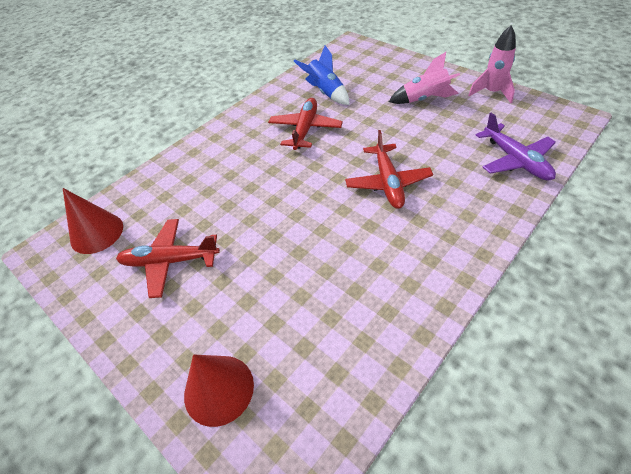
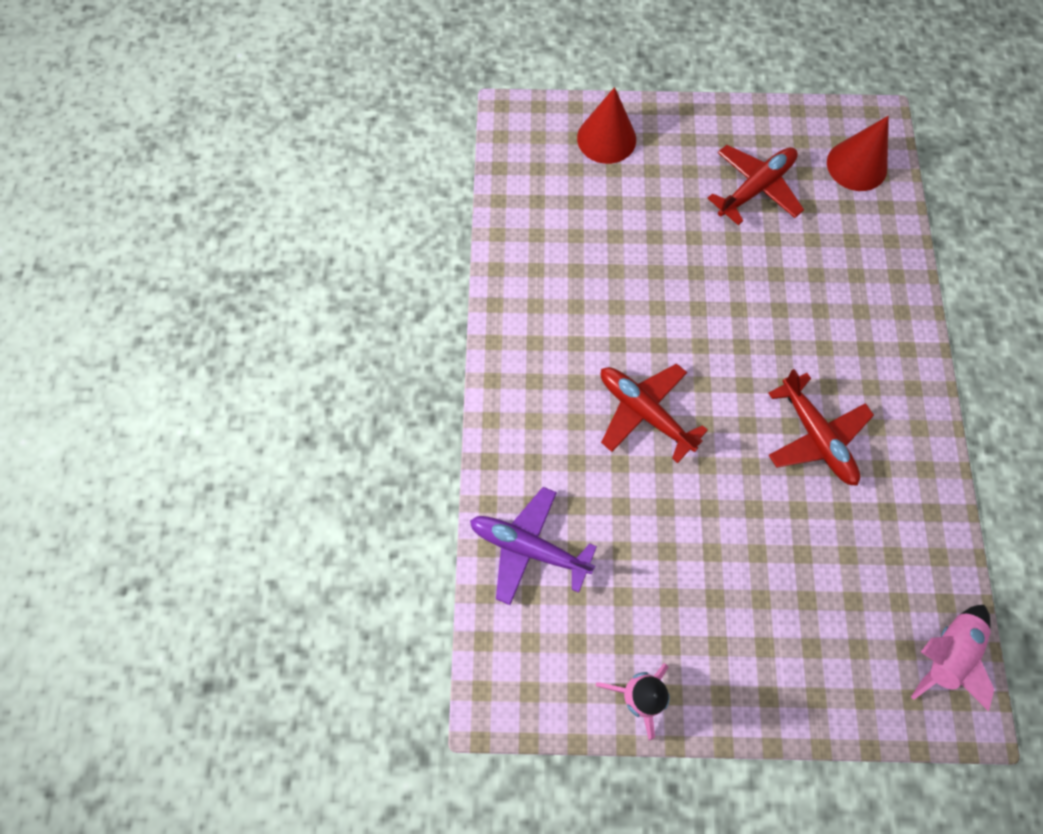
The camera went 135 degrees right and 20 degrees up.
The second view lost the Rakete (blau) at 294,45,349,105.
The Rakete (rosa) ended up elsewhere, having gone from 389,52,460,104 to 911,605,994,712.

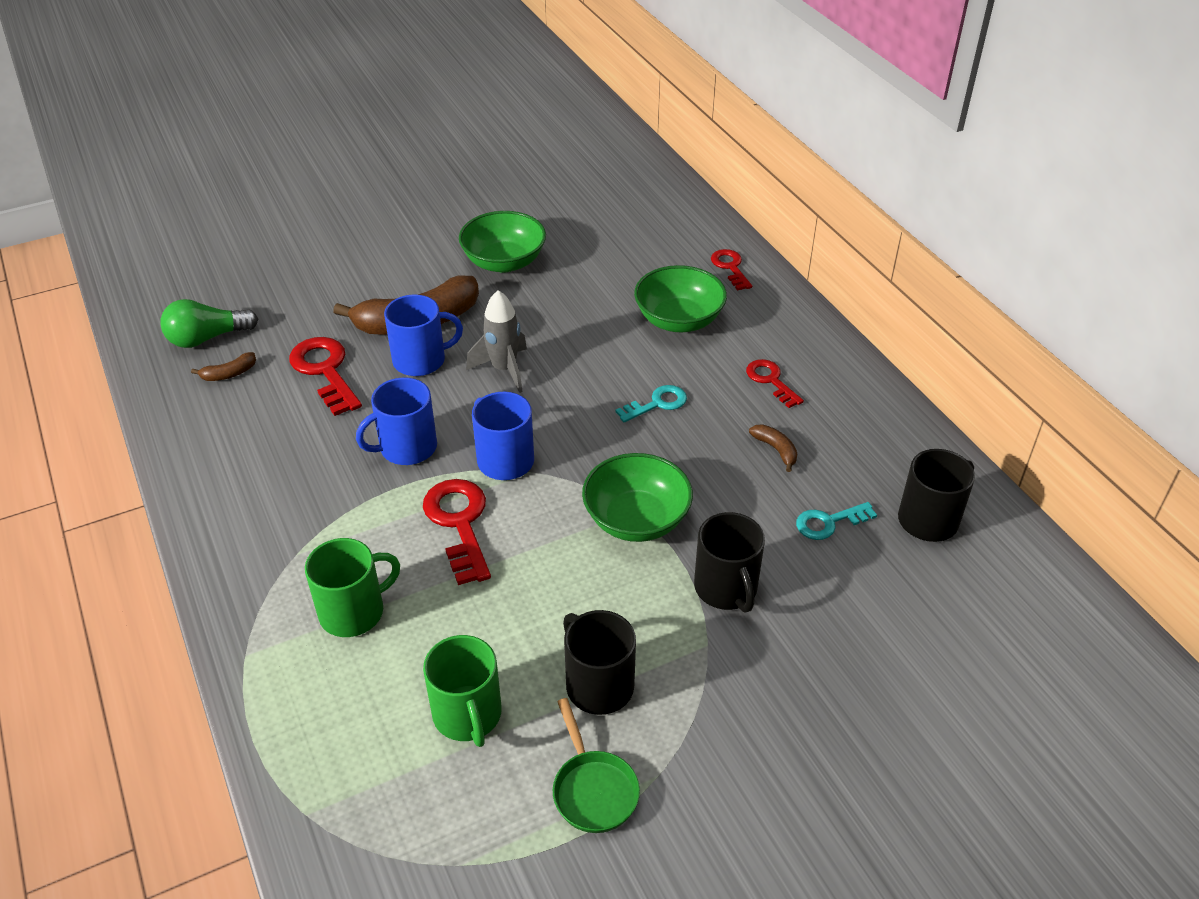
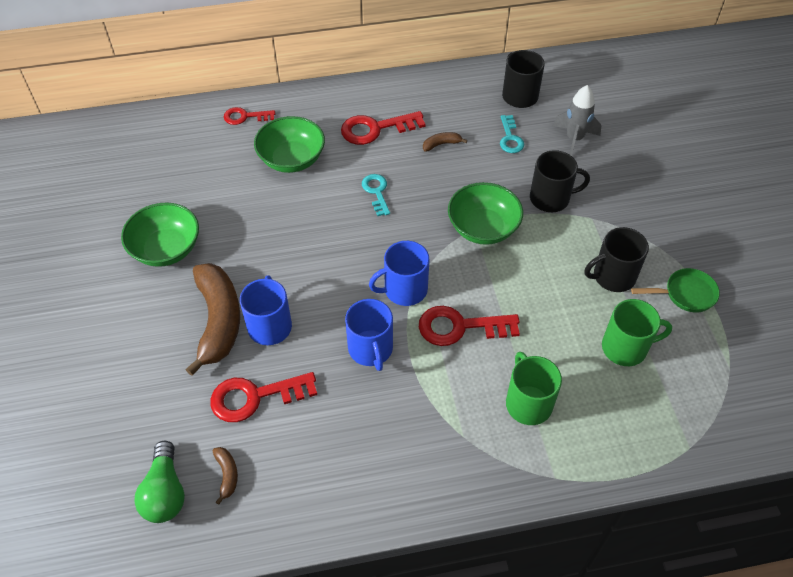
The camera went 75 degrees left and 10 degrees up.
The Rakete (grau) ended up elsewhere, having gone from 466,290,527,393 to 553,85,602,156.
The size of the Schlüssel (rot) at 746,359,804,408 changed by a factor of 1.63.

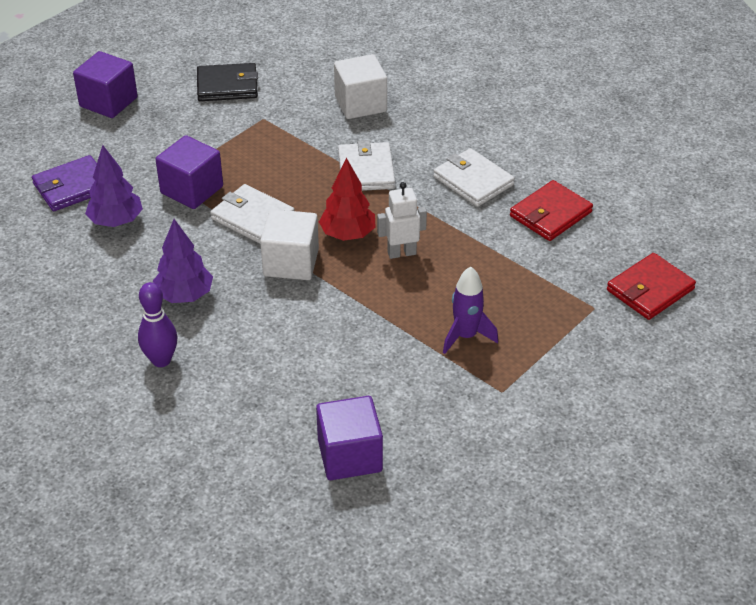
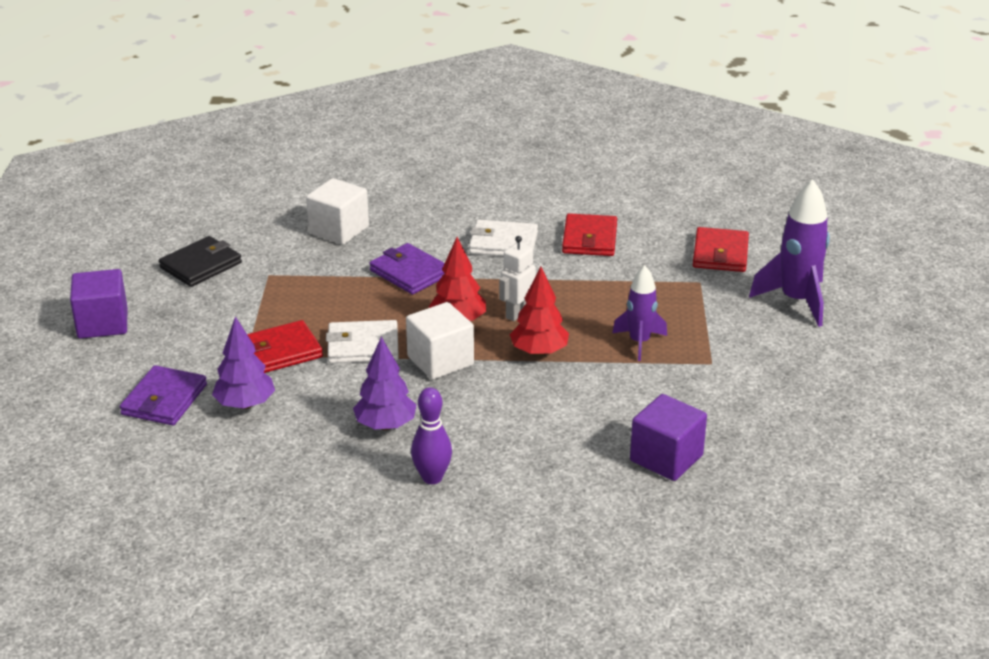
The camera went 40 degrees left and 10 degrees down.
Where the Kubus (lila) stood at 155,135,223,209, the Geldbörse (rot) came to stand at 247,320,323,373.
What was the Geldbörse (weiß) at 338,140,395,191 turned into the Geldbörse (lila) at 369,243,445,295.
The second view gained the Baum (rot) at 510,267,569,356.
The second view gained the Rakete (lila) at 749,179,830,327.

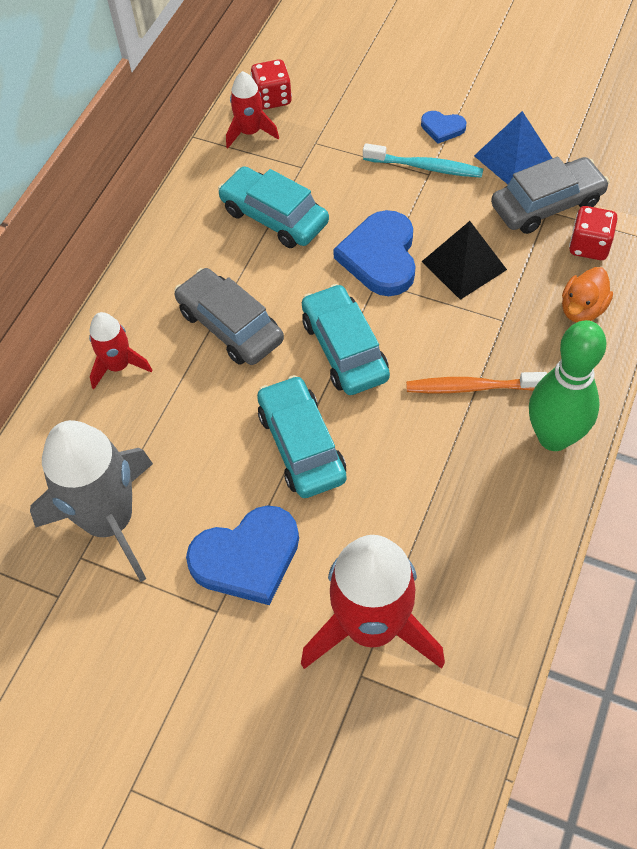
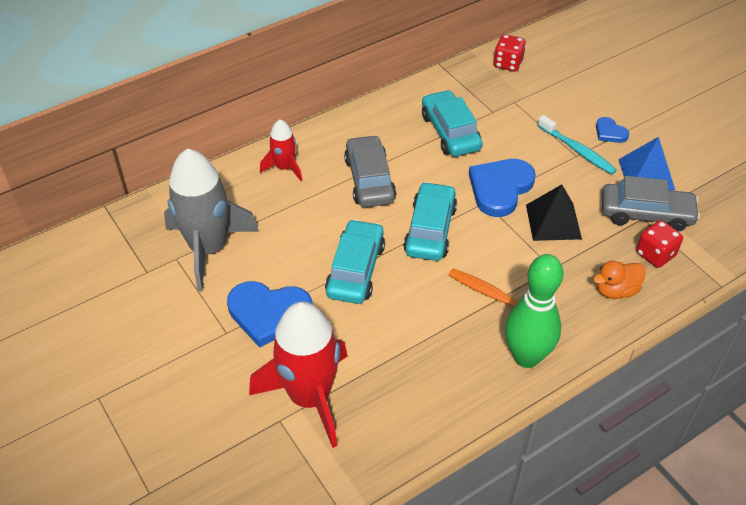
The camera went 30 degrees right and 10 degrees down.
The second view lost the Rakete (rot) at 226,71,279,148.

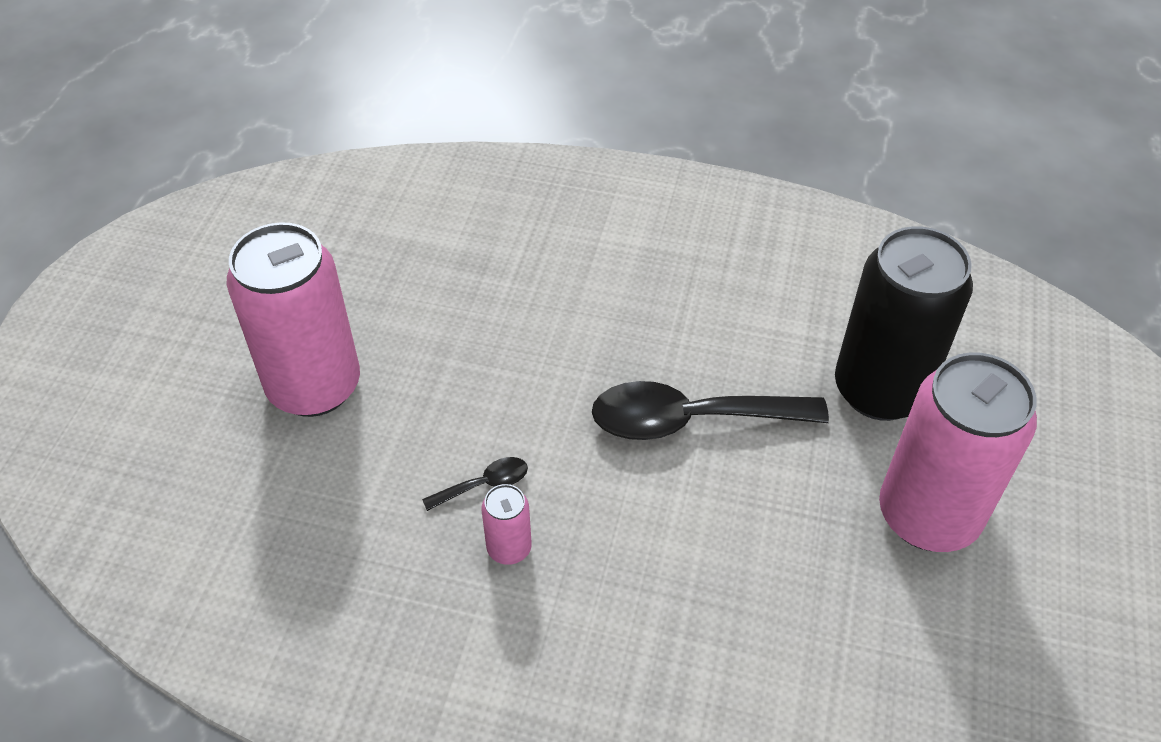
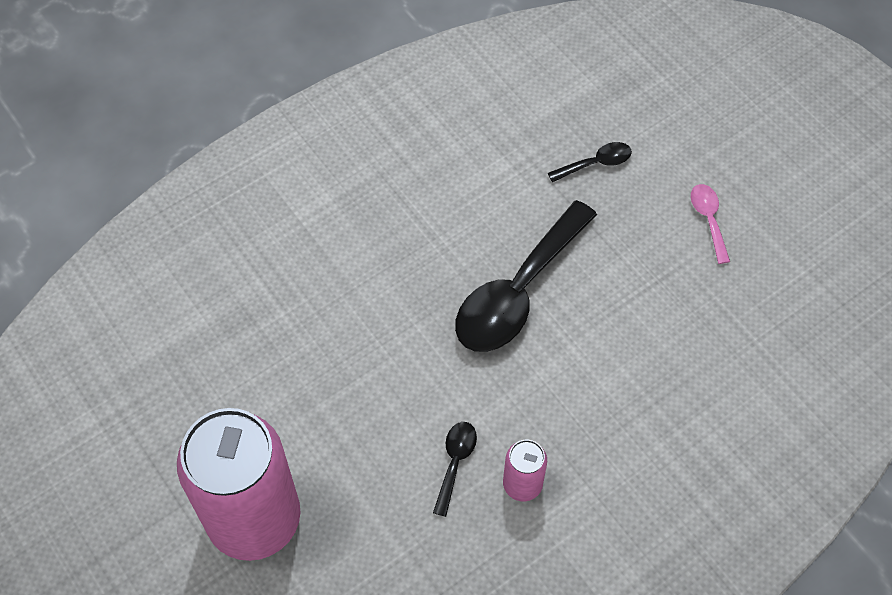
The camera went 50 degrees left and 10 degrees up.
Where the Dose (schwarz) stood at 835,226,973,421, the Löffel (schwarz) came to stand at 548,142,632,182.
Where the Dose (rosa) stood at 879,352,1037,552, the Löffel (rosa) came to stand at 691,184,730,264.

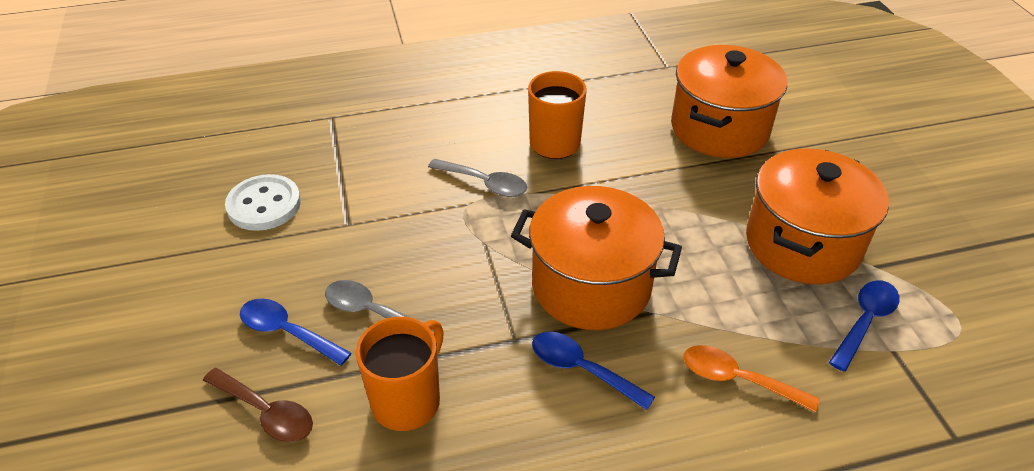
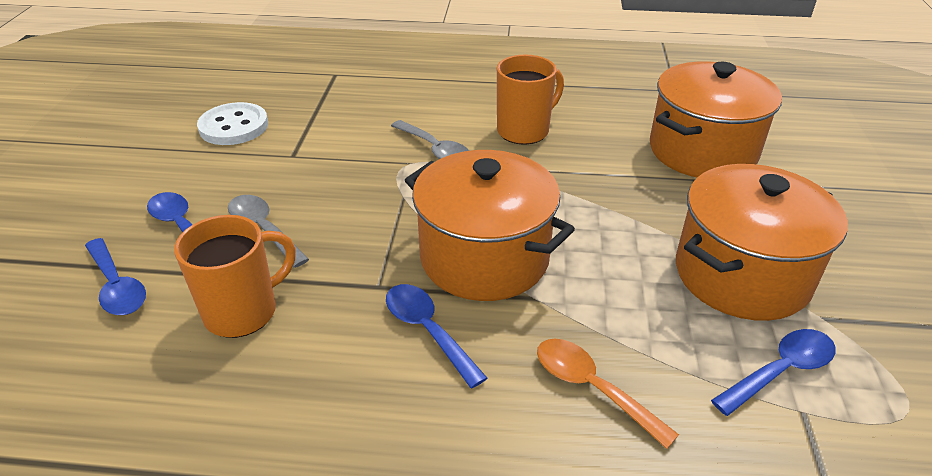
The camera went 20 degrees right and 5 degrees down.
What was the Löffel (braun) at 203,368,313,442 turned into the Löffel (blau) at 85,238,146,315.

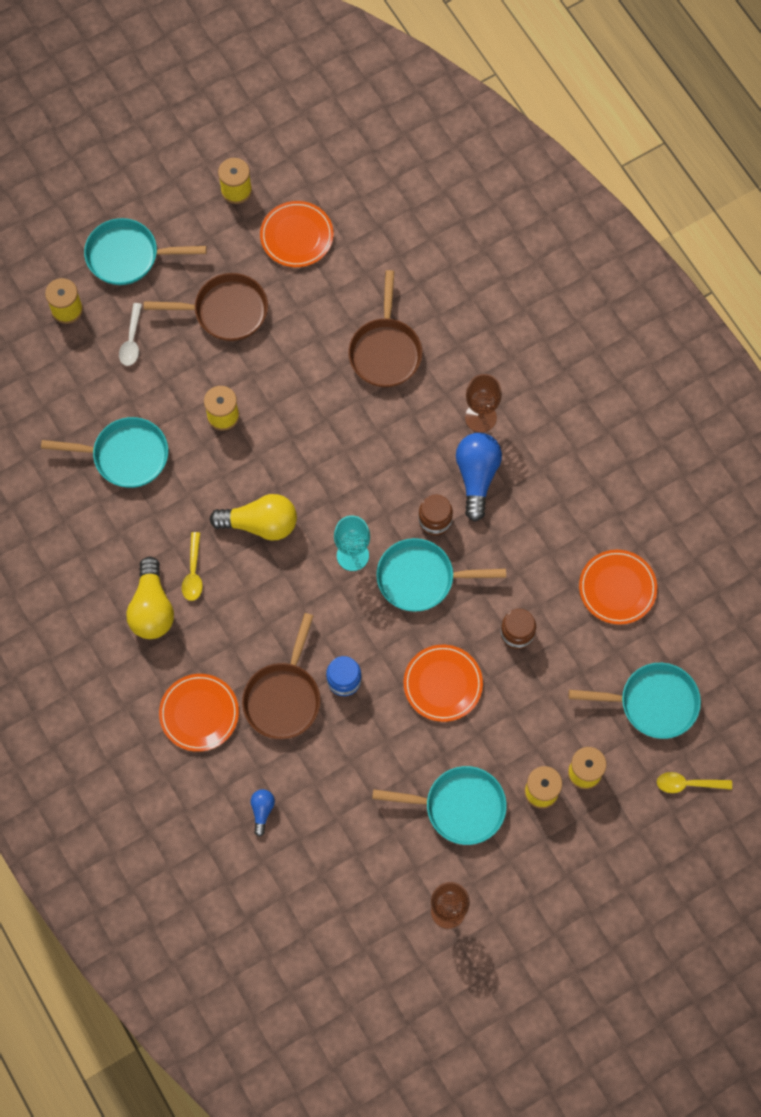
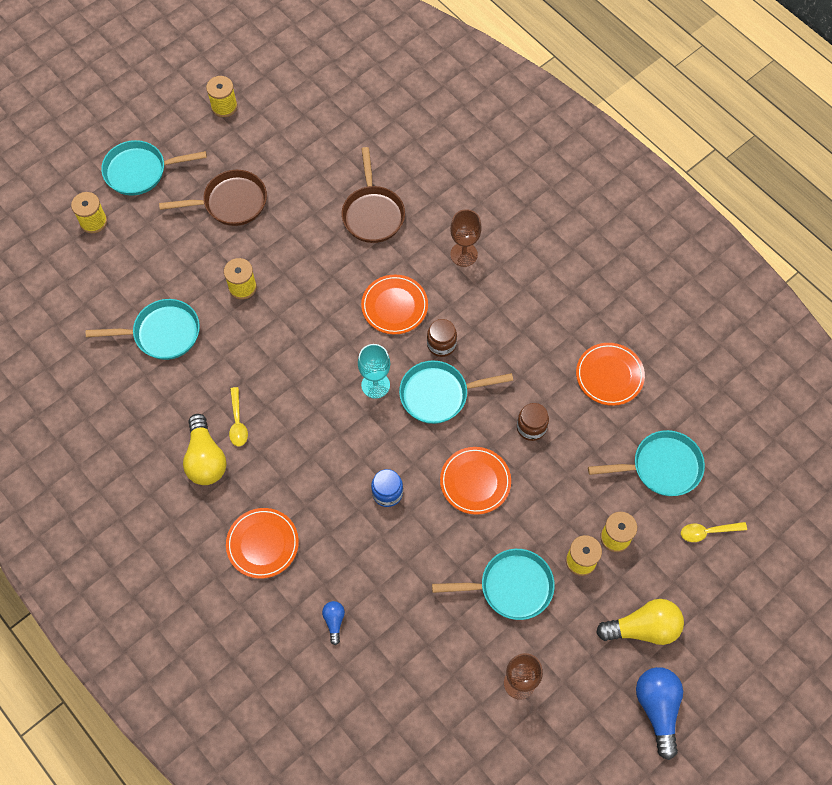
The camera went 10 degrees left and 5 degrees down.
The second view lost the Löffel (weiß) at 119,303,142,366.
The Glühbirne (gelb) ended up elsewhere, having gone from 210,494,297,541 to 596,599,684,645.
The second view lost the Pfanne (braun) at 242,613,321,739.
The Teller (orange) ended up elsewhere, having gone from 260,201,334,267 to 361,275,428,334.
The Glühbirne (blau) ended up elsewhere, having gone from 456,433,502,522 to 636,667,683,760.

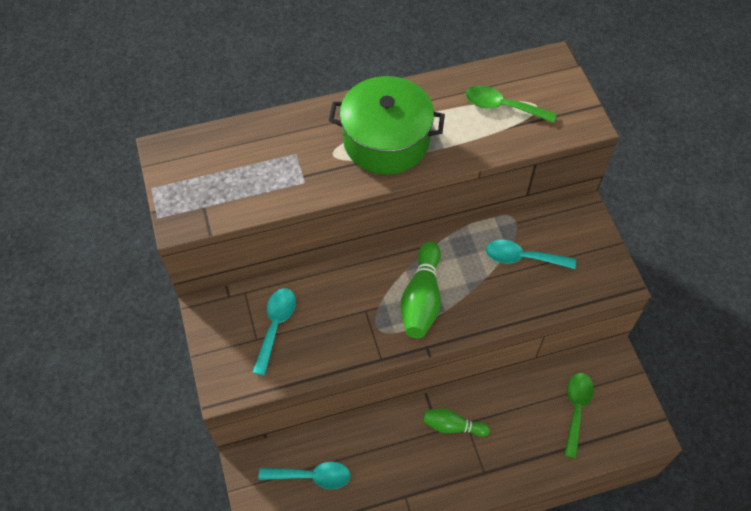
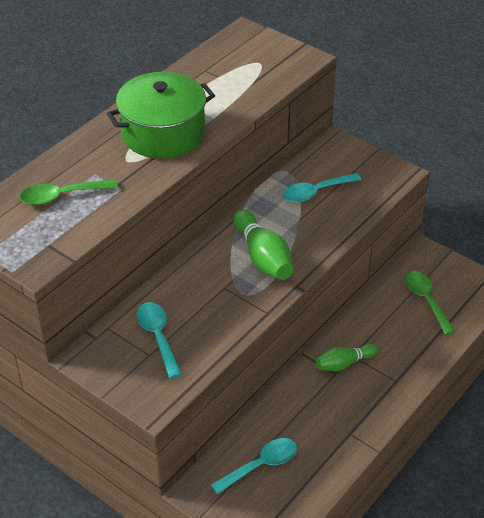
The camera went 35 degrees left and 15 degrees down.
The Löffel (grün) ended up elsewhere, having gone from 466,85,557,123 to 20,179,118,205.

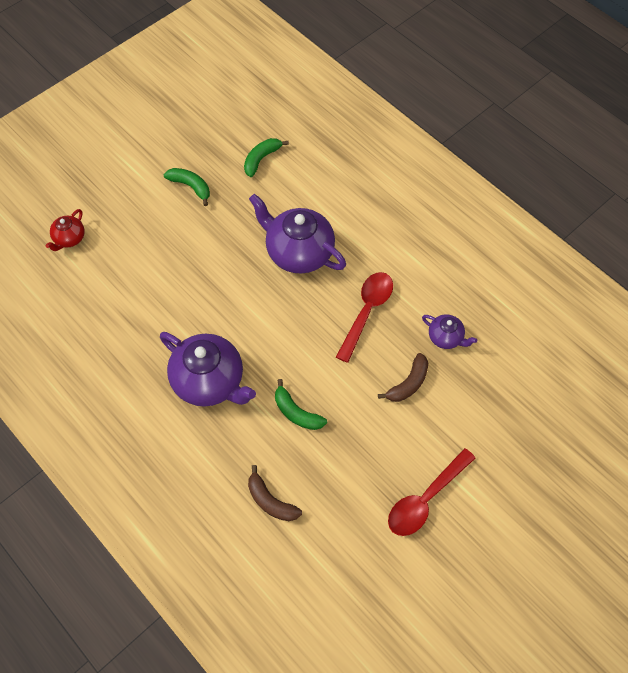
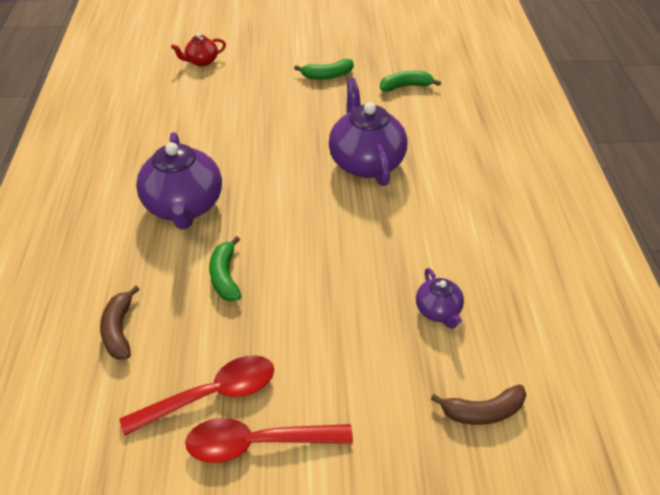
The camera went 40 degrees right and 15 degrees down.
The Banane (grün) at 164,168,210,206 ended up facing another way, 90 degrees clockwise from before.
The Löffel (rot) ended up elsewhere, having gone from 336,272,393,363 to 120,355,274,436.
The Banane (braun) ended up elsewhere, having gone from 378,353,428,402 to 431,384,526,425.

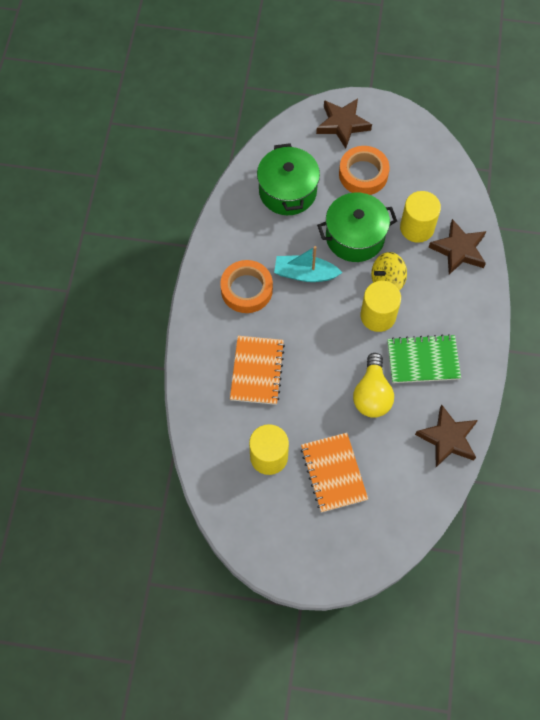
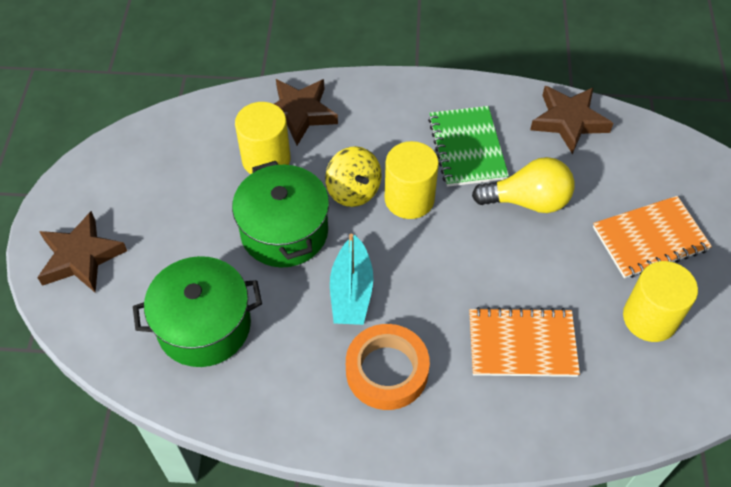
The camera went 95 degrees left and 10 degrees down.
The second view lost the Klebeband (orange) at 339,146,390,195.

